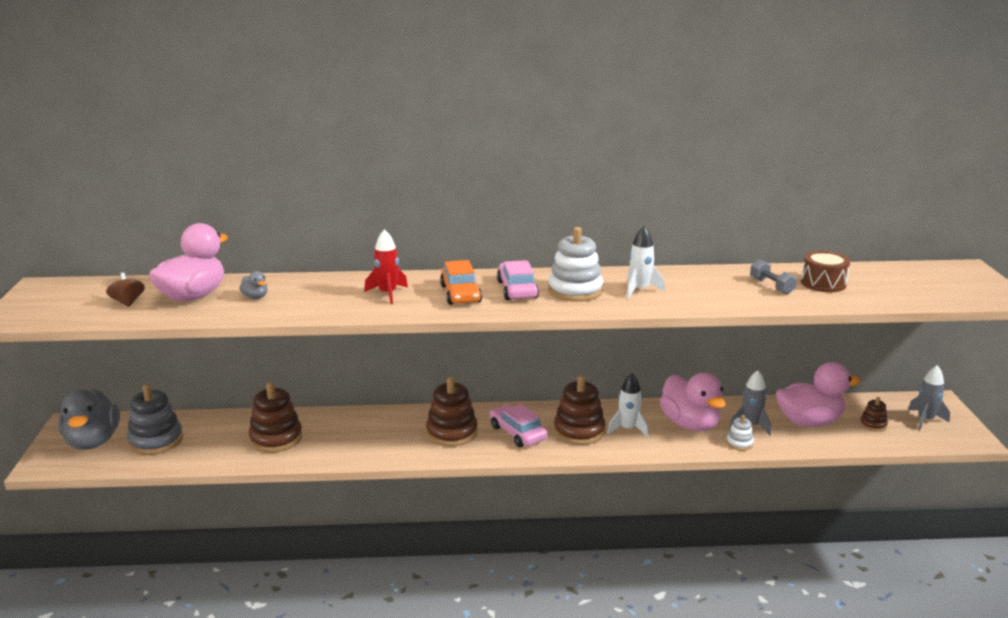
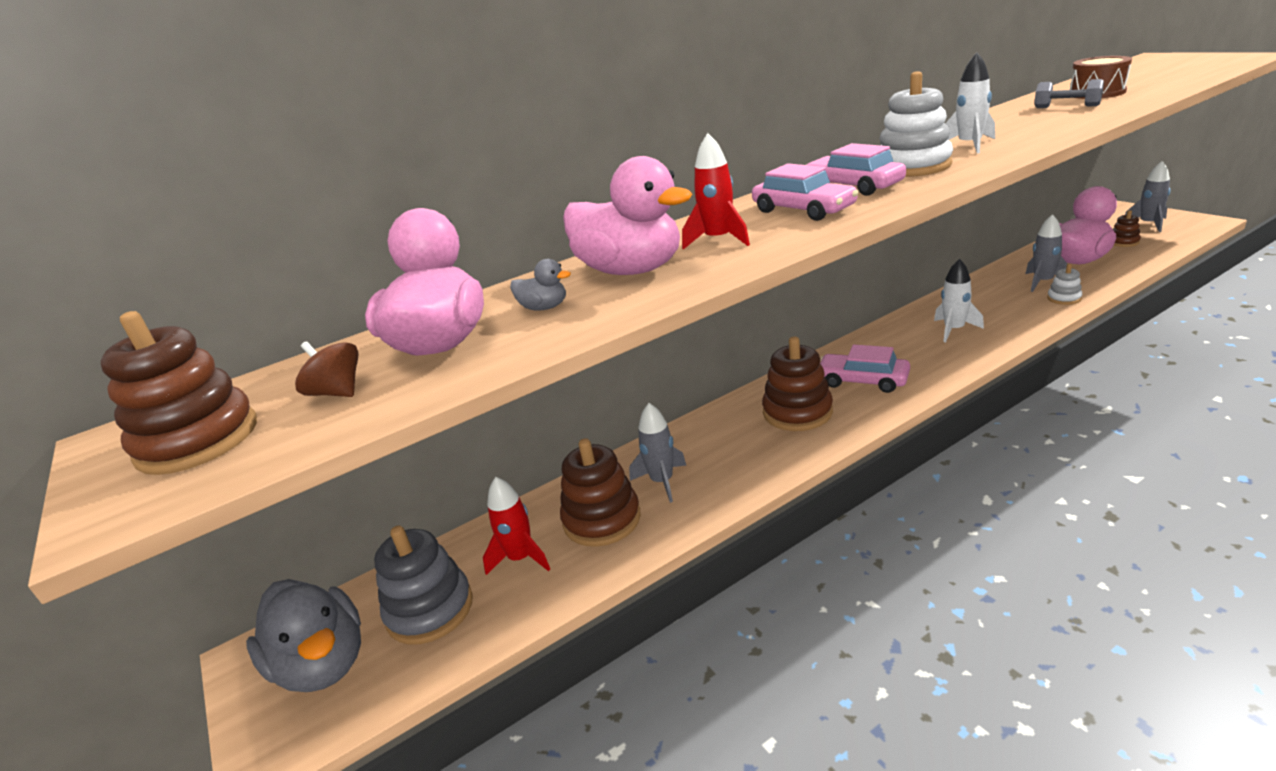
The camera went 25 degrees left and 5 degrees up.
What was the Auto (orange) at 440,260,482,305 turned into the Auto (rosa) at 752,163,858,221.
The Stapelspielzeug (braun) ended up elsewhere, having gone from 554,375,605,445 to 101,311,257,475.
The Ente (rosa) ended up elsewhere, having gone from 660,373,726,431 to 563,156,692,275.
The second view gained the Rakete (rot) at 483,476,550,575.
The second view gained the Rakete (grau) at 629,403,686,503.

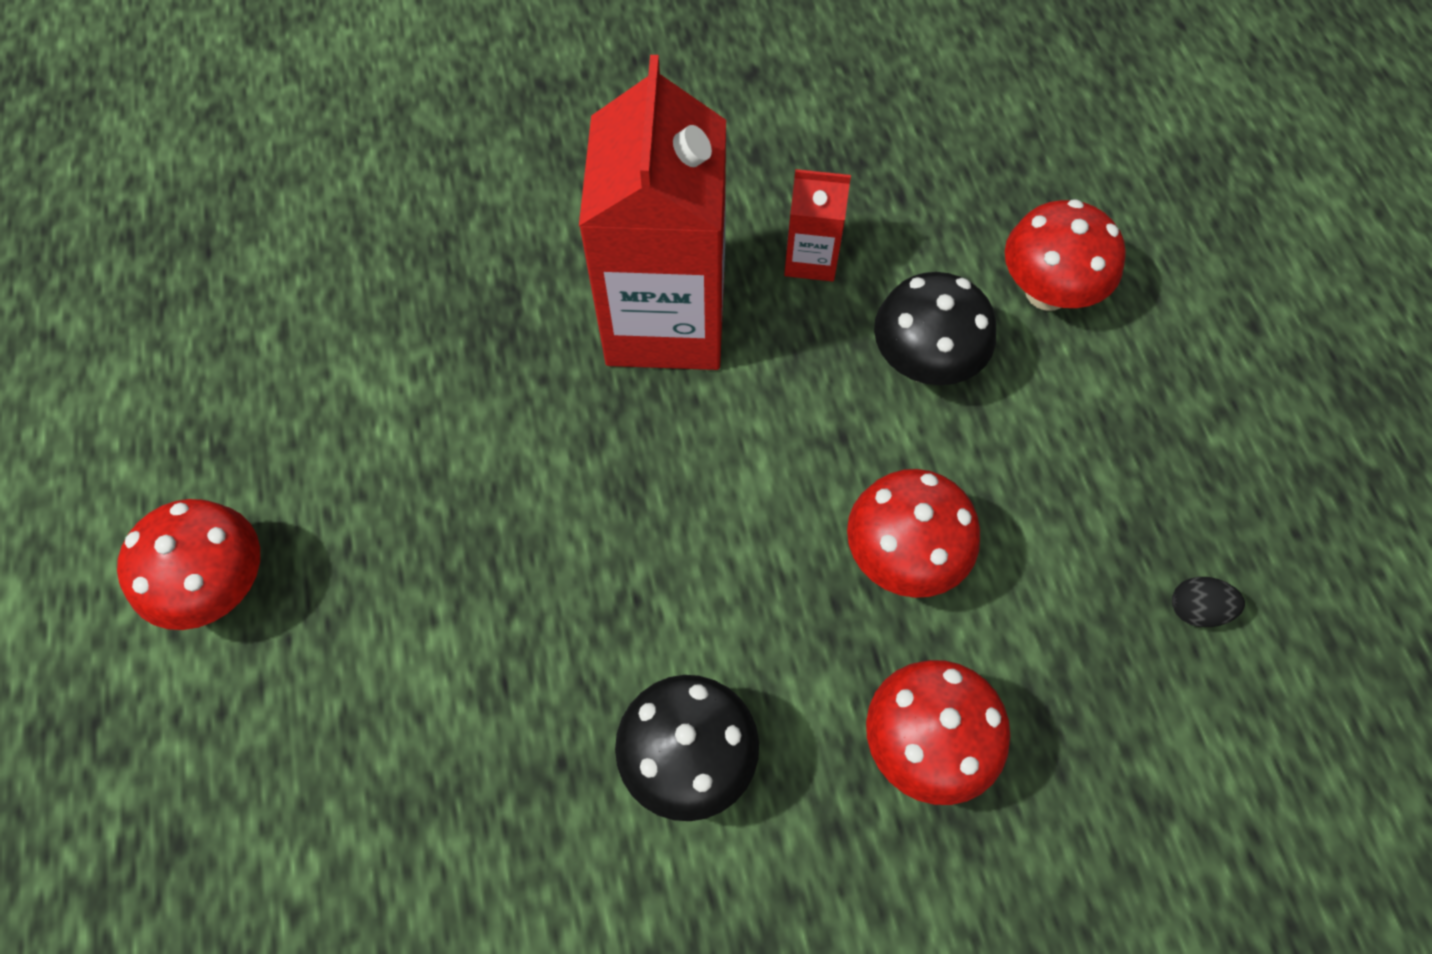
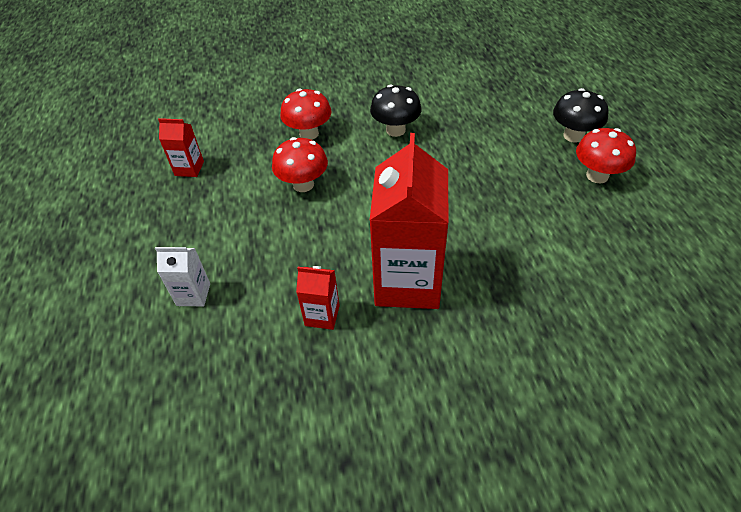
The camera went 175 degrees left and 15 degrees down.
The Pilz (schwarz) ended up elsewhere, having gone from 874,272,996,385 to 553,88,608,143.
Where the Pilz (rot) stood at 1005,199,1126,311, the Getränkekarton (weiß) came to stand at 155,247,210,306.
Where the Ei (schwarz) stood at 1172,577,1245,627, the Getränkekarton (rot) came to stand at 158,118,204,177.

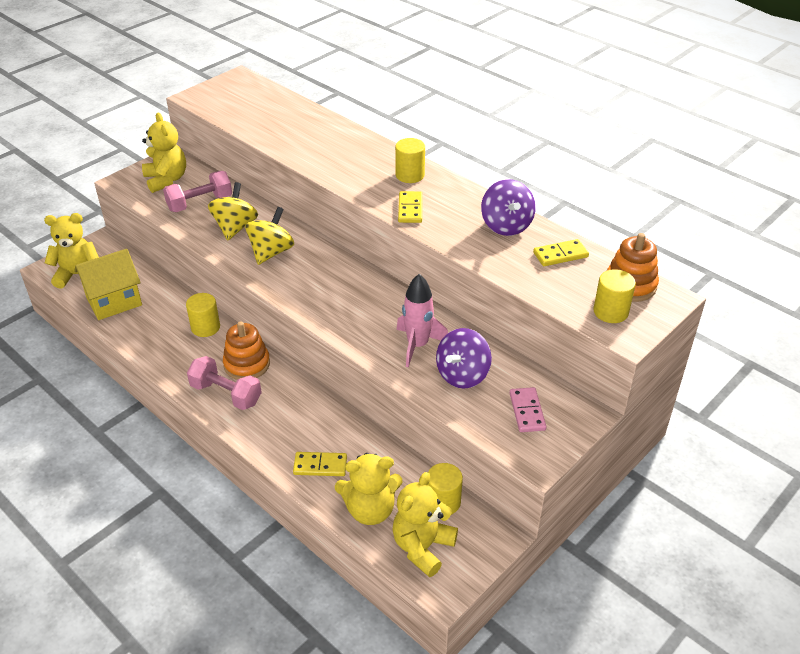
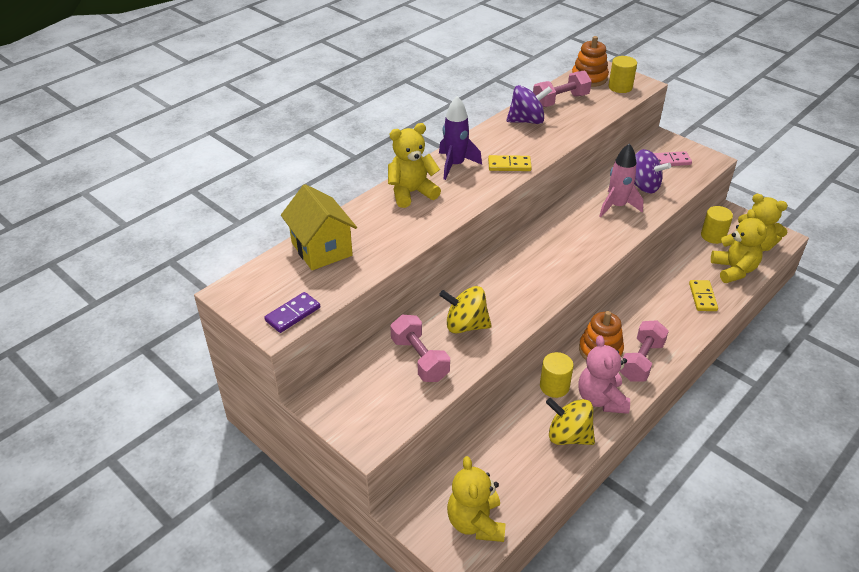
The camera went 90 degrees left and 0 degrees up.
The Haus (gelb) ended up elsewhere, having gone from 74,249,142,320 to 281,184,357,270.
The Teddybär (gelb) ended up elsewhere, having gone from 142,112,186,193 to 388,123,441,208.
The Kreisel (gelb) ended up elsewhere, having gone from 245,207,294,265 to 546,398,595,445.
Where the Vollzylinder (gelb) stood at 395,138,425,183, the Rakete (lila) came to stand at 439,96,482,180.
Where the Dominostein (gelb) stood at 533,239,589,266, the Hantel (rosa) came to stand at 533,70,592,107.
The second view gained the Dominostein (lila) at 264,292,320,333.
The second view gained the Teddybär (rosa) at 578,335,630,414.

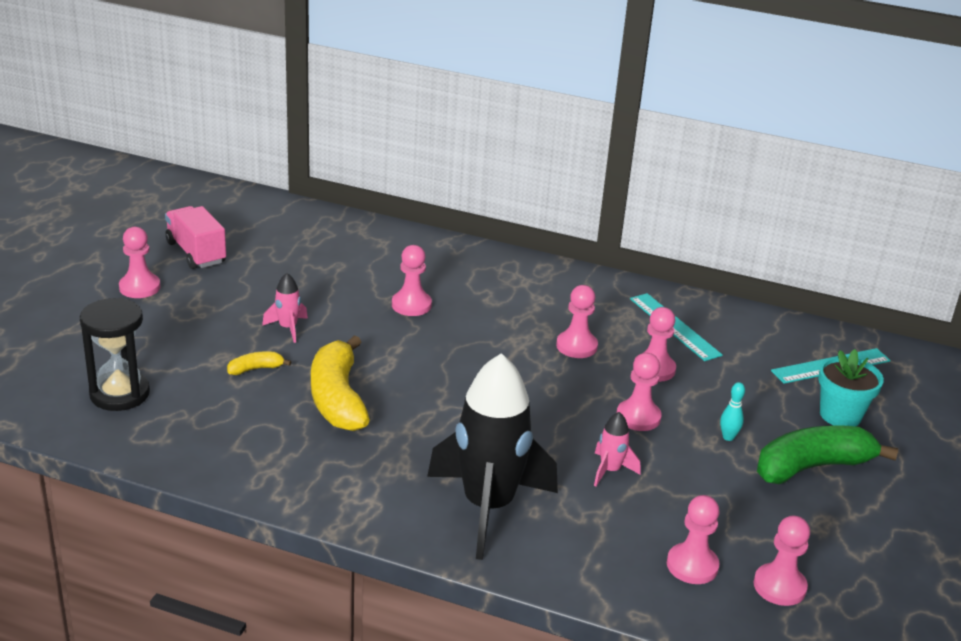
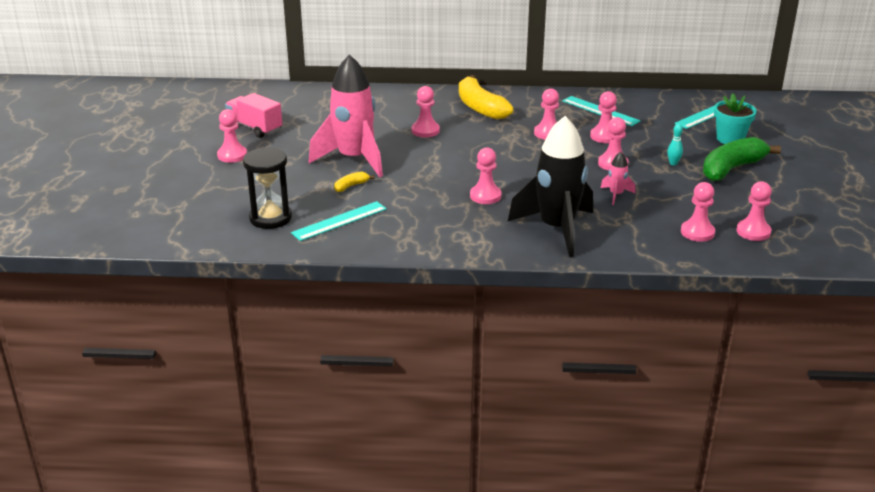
The camera went 15 degrees left and 0 degrees up.
The size of the Rakete (rosa) at 262,273,308,343 changed by a factor of 2.41.
The Banane (gelb) ended up elsewhere, having gone from 311,335,370,431 to 459,75,514,120.
The second view gained the Lineal (türkis) at 291,201,387,241.
The second view gained the Bauer (rosa) at 470,148,501,204.

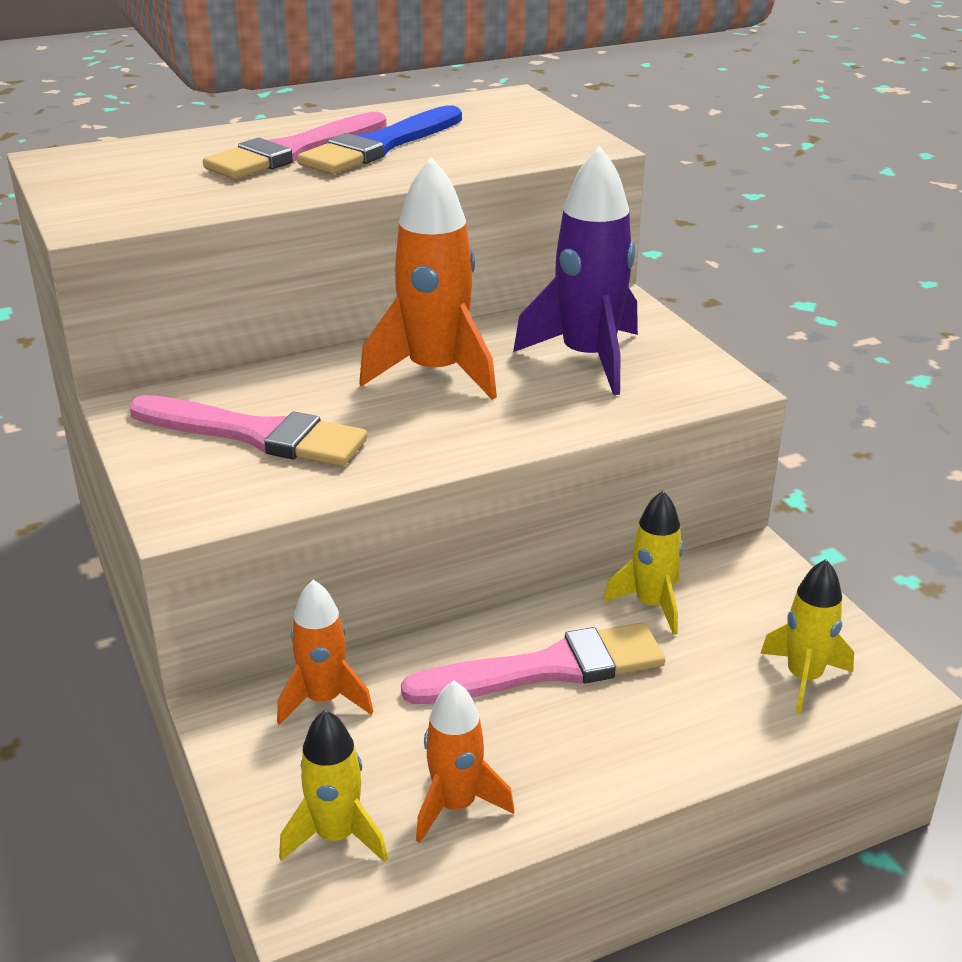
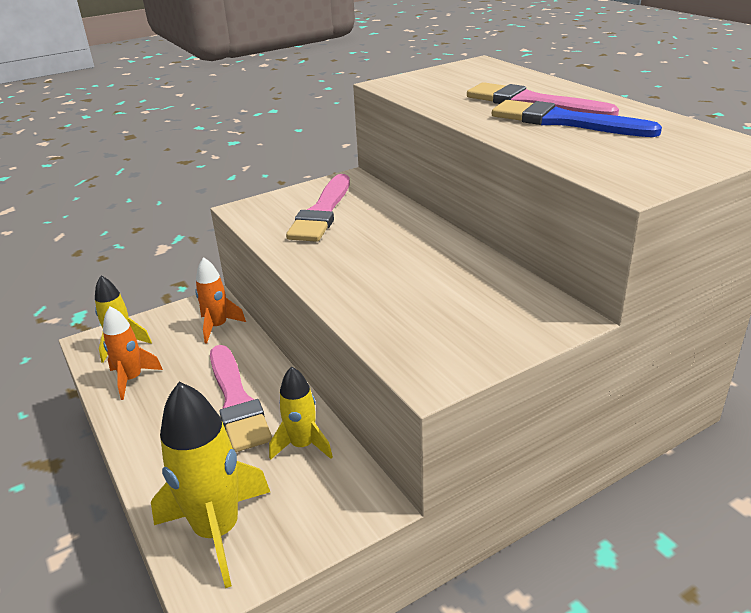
The camera went 85 degrees right and 0 degrees up.
The second view lost the Rakete (orange) at 359,157,497,400.
The second view lost the Rakete (lila) at 513,146,638,395.
The size of the Rakete (gelb) at 760,559,854,714 changed by a factor of 1.69.

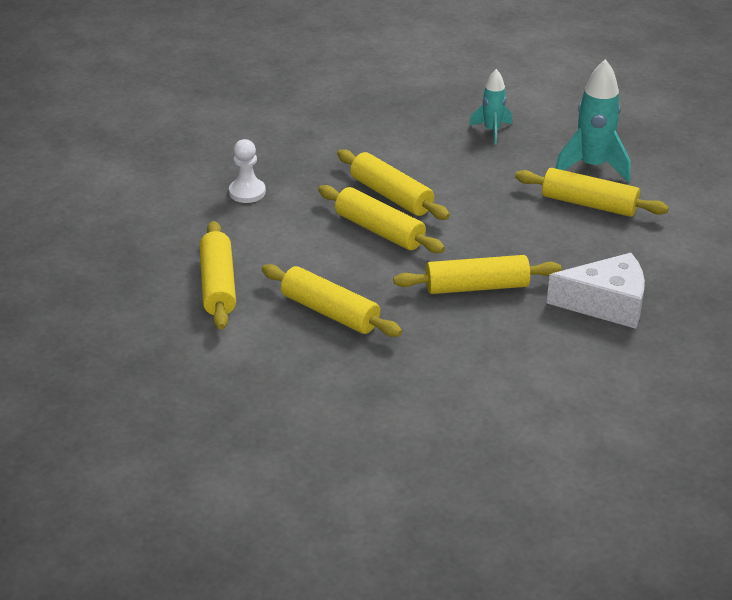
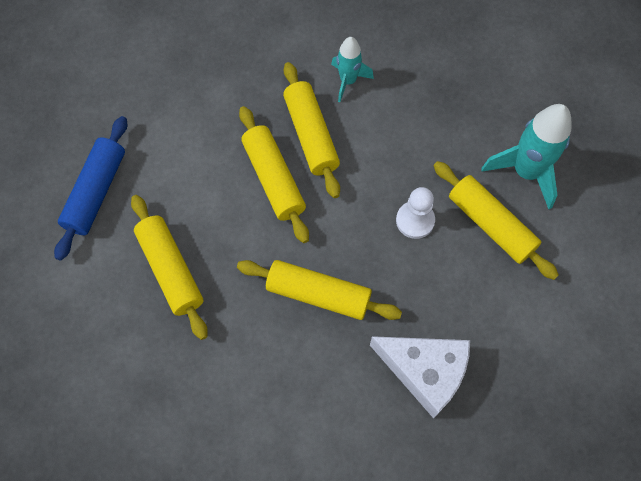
The camera went 25 degrees right and 30 degrees up.
What was the Nudelholz (gelb) at 199,221,236,330 turned into the Nudelholz (blau) at 54,116,127,261.
The Bauer (weiß) ended up elsewhere, having gone from 229,139,266,203 to 396,187,435,239.
The Rakete (türkis) ended up elsewhere, having gone from 469,69,512,145 to 331,37,374,102.

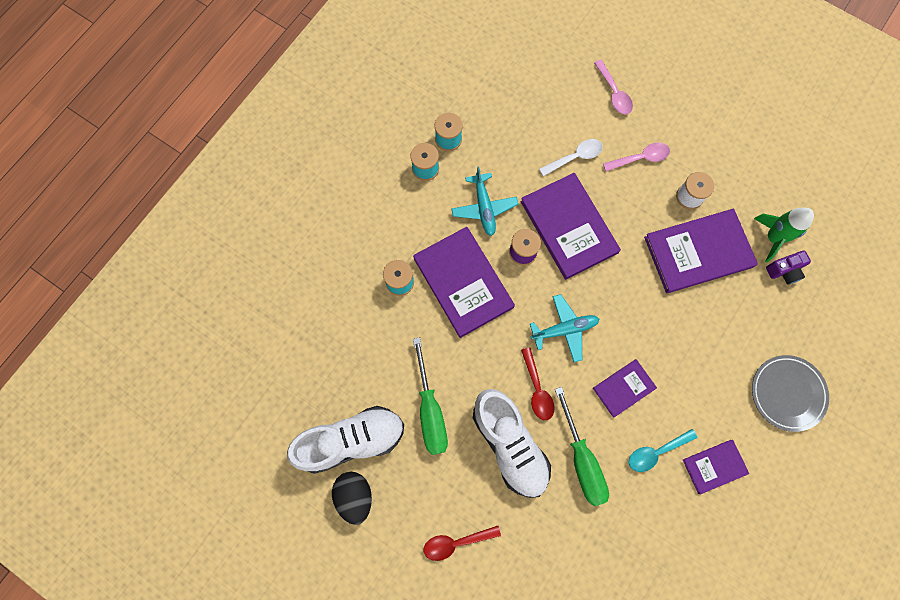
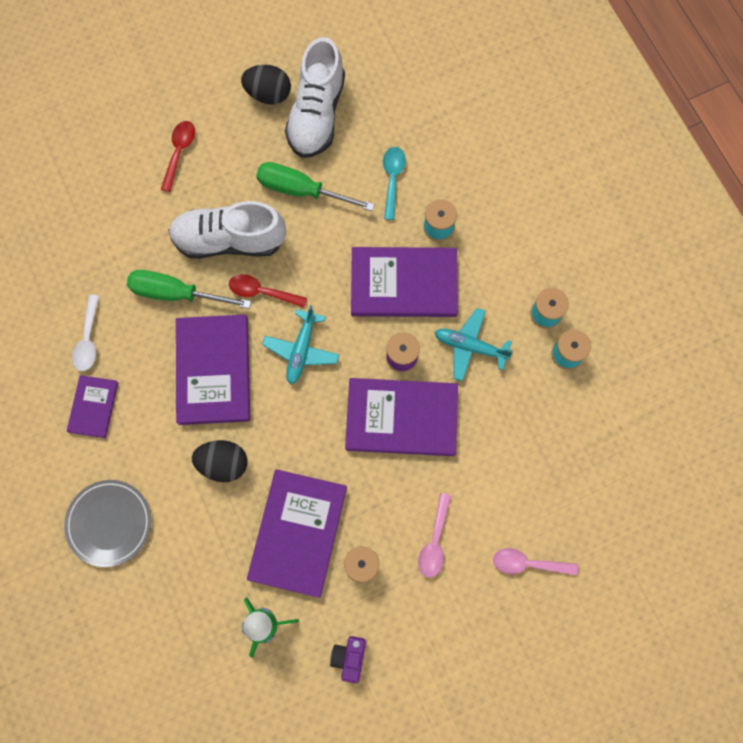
The camera went 120 degrees right and 0 degrees up.
The Löffel (weiß) ended up elsewhere, having gone from 539,139,603,176 to 72,295,99,371.
The size of the Buch (lila) at 593,359,657,418 changed by a factor of 1.86.
The Löffel (türkis) ended up elsewhere, having gone from 629,429,697,472 to 383,147,406,220.
The Kamera (lila) ended up elsewhere, having gone from 766,251,811,285 to 330,636,366,683.
The second view gained the Ei (schwarz) at 192,440,247,482.

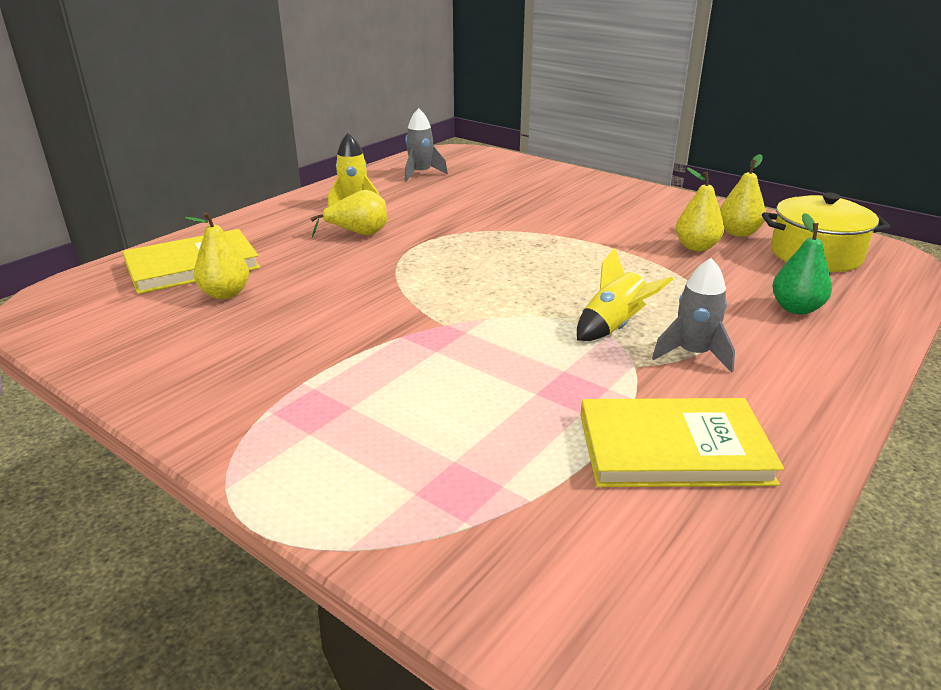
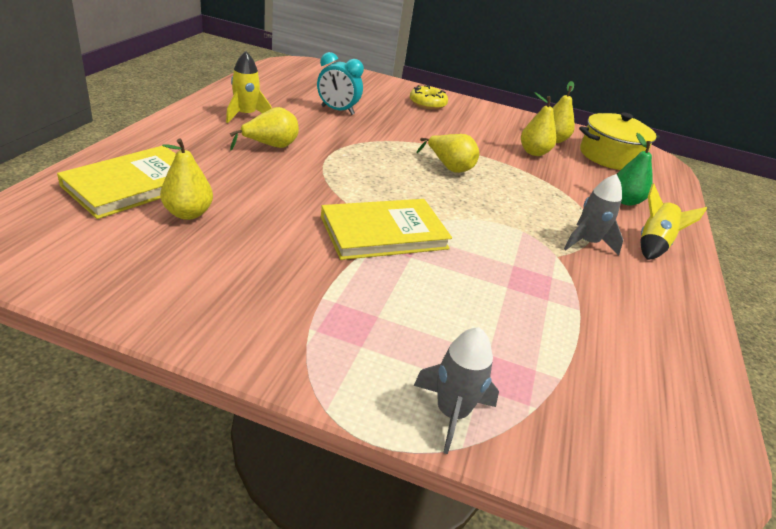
The camera went 25 degrees left and 5 degrees up.
The Rakete (grau) ended up elsewhere, having gone from 405,108,448,182 to 414,327,499,454.
The Rakete (gelb) ended up elsewhere, having gone from 577,247,673,341 to 640,183,707,260.
The Buch (gelb) ended up elsewhere, having gone from 580,398,784,487 to 321,199,452,260.
The second view gained the Wecker (türkis) at 317,52,364,115.
The second view gained the Donut (gelb) at 410,85,448,110.
The second view gained the Birne (gelb) at 417,134,479,173.

